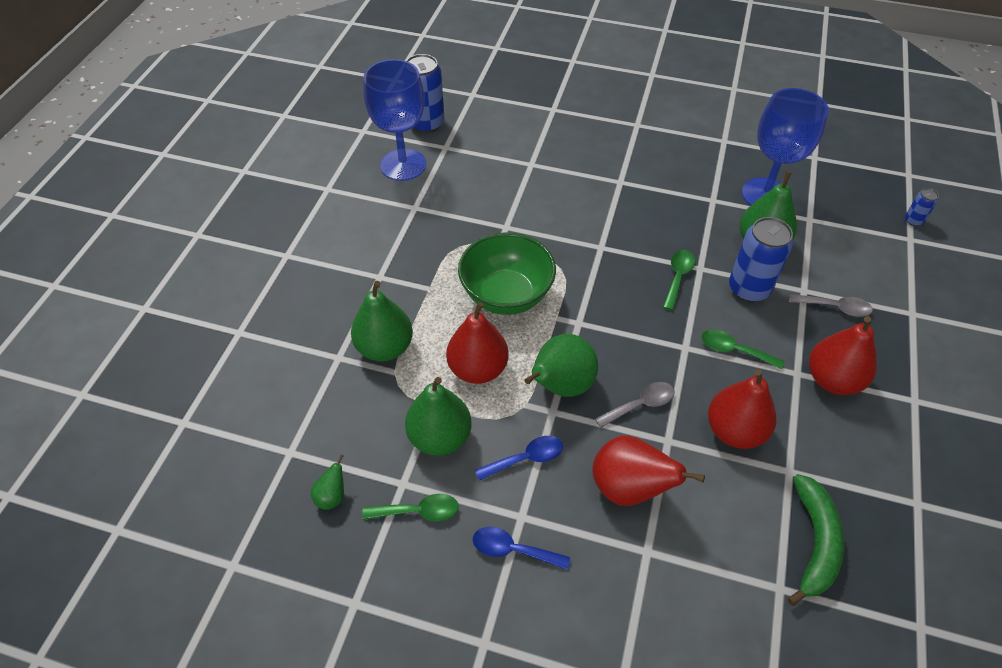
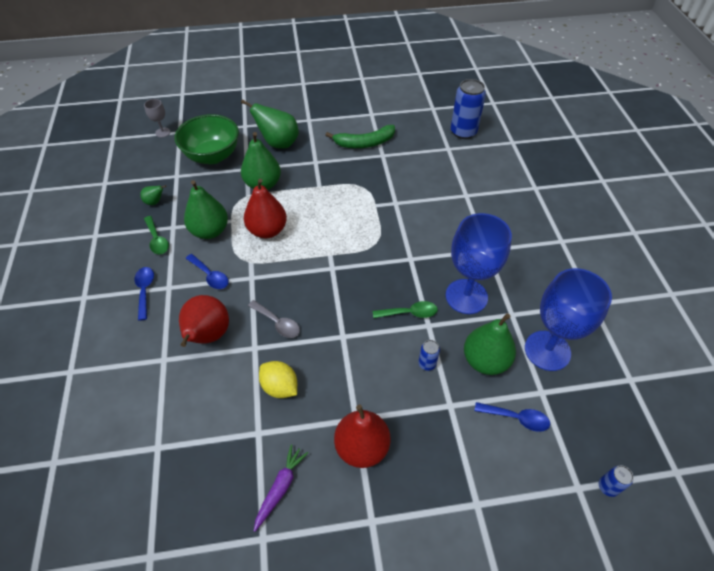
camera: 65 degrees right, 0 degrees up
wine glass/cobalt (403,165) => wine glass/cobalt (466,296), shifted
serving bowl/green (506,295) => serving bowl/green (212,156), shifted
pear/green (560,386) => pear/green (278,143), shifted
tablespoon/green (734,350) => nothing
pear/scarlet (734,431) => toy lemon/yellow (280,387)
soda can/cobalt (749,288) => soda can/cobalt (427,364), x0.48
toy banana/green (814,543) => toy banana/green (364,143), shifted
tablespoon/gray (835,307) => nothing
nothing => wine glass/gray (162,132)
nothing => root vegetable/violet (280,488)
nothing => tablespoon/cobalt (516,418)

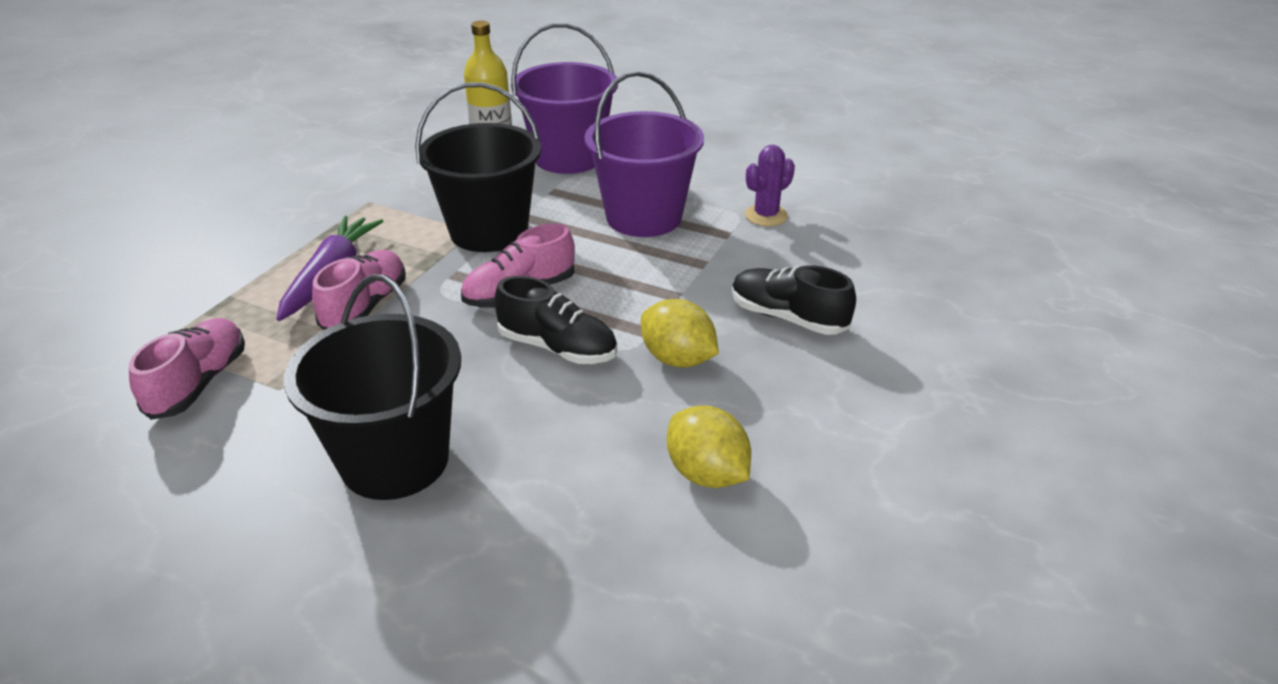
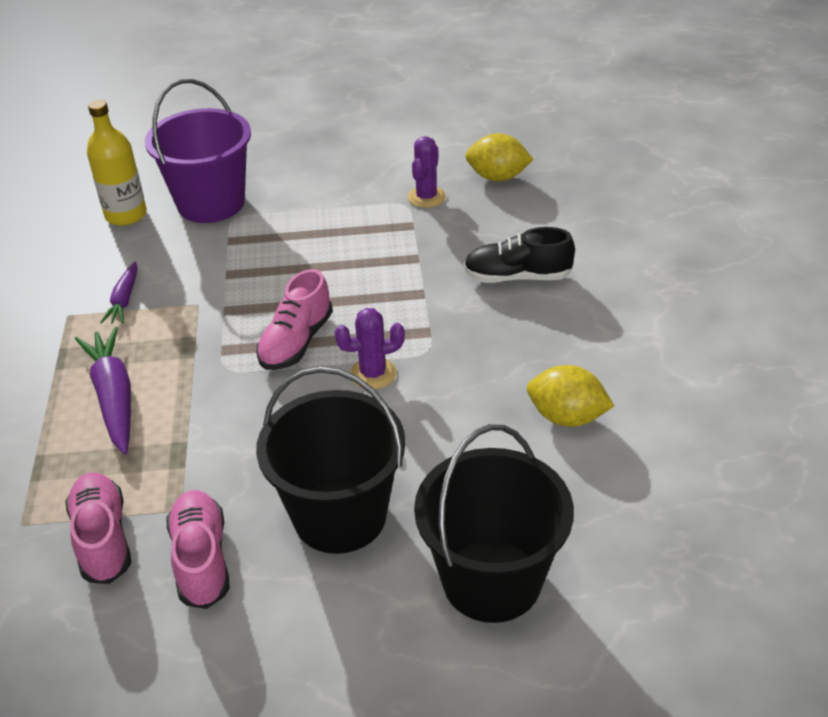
camera: 30 degrees left, 5 degrees up
sneaker/rose-pink (365,306) => sneaker/rose-pink (201,559), shifted
pail/black (489,231) => pail/black (491,580), shifted
sneaker/black (557,348) => prickly plant/violet (373,374)
pail/violet (644,217) => nothing
toy lemon/yellow (677,359) => toy lemon/yellow (497,177), shifted
nothing => root vegetable/violet (124,300)

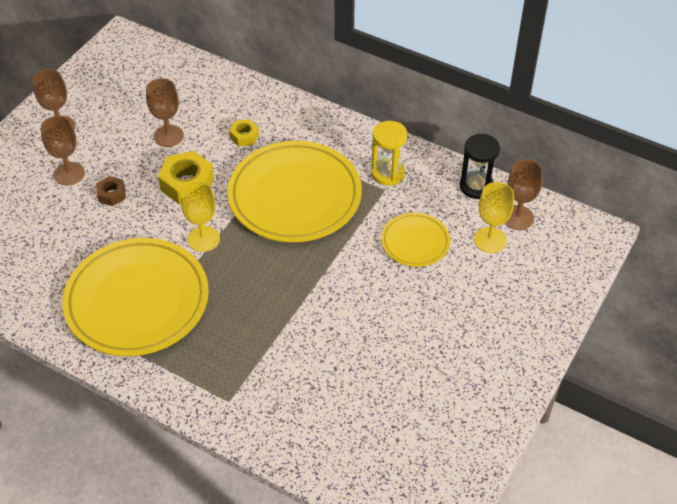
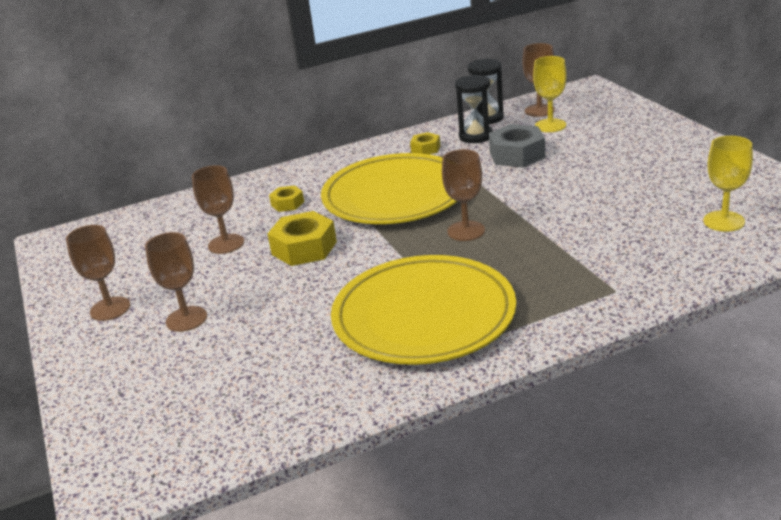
camera: 50 degrees left, 20 degrees down
hex nut/russet (112,194) => nothing
wine glass/yellow (203,239) => wine glass/yellow (724,221), shifted
sandglass/yellow (388,173) => hex nut/yellow (425,149)
dinner plate/yellow (415,242) => hex nut/gray (517,155)
nothing => wine glass/russet (466,231)
nothing => sandglass/black (475,136)

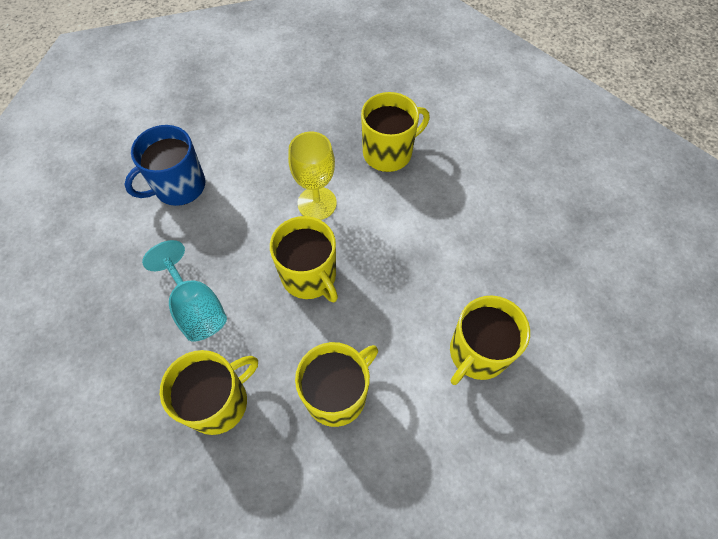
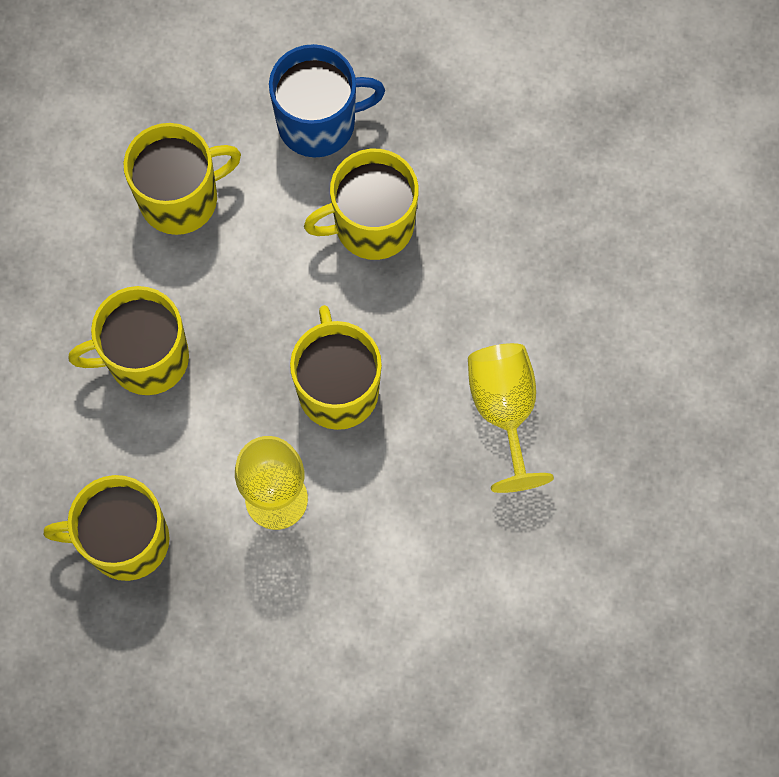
camera: 155 degrees left, 10 degrees up
mug/cobalt (179,186) => mug/cobalt (318,122), shifted
wine glass/turquoise (196,308) => wine glass/yellow (504,410)
mug/yellow (218,402) => mug/yellow (146,358), shifted

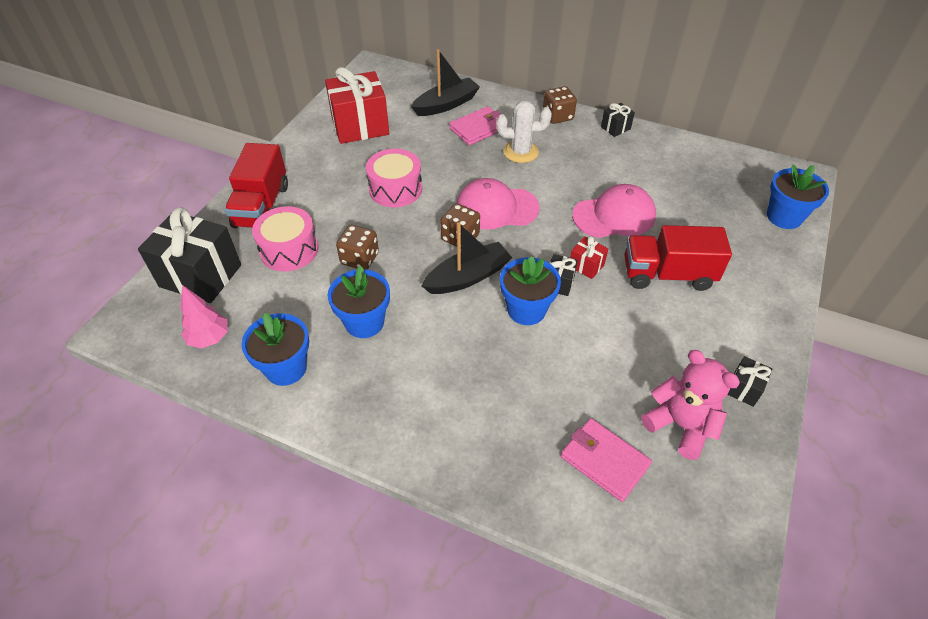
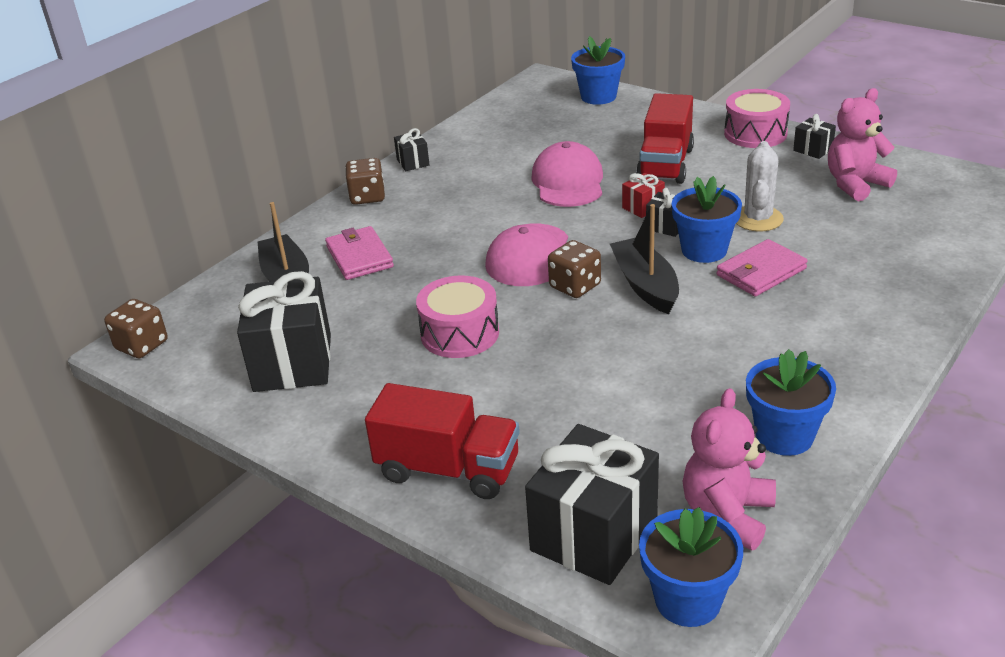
camera: 75 degrees left, 15 degrees down
tree/rose-pink (209,338) => teddy bear/rose-pink (727,515)
toy drum/rose-pink (289,250) => toy drum/rose-pink (755,133), shifted
gift/scarlet (360,126) => gift/black (293,363)
flower pot/cobalt (364,322) => flower pot/cobalt (688,600), shifted
game die/russet (360,259) => game die/russet (142,345), shifted
prickly plant/pure white (520,152) => prickly plant/pure white (758,219), shifted
wallet/rose-pink (604,461) => wallet/rose-pink (761,272), shifted

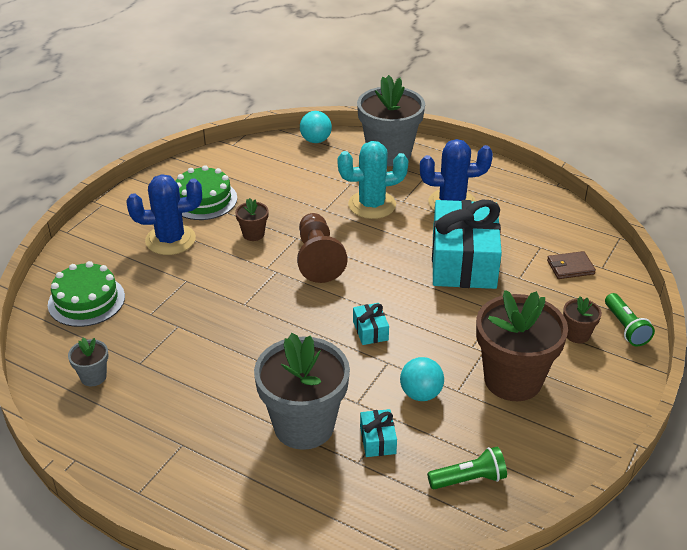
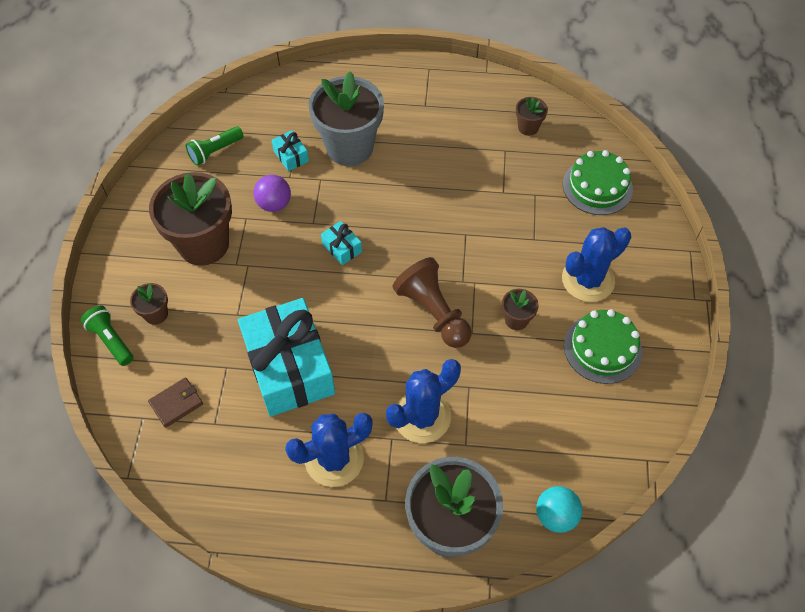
camera: 155 degrees right, 20 degrees up
flower pot/gray (93,377) => flower pot/russet (528,127)
prickly plant/turquoise (372,205) => prickly plant/cobalt (422,416)
ball/turquoise (421,394) => ball/violet (274,204)

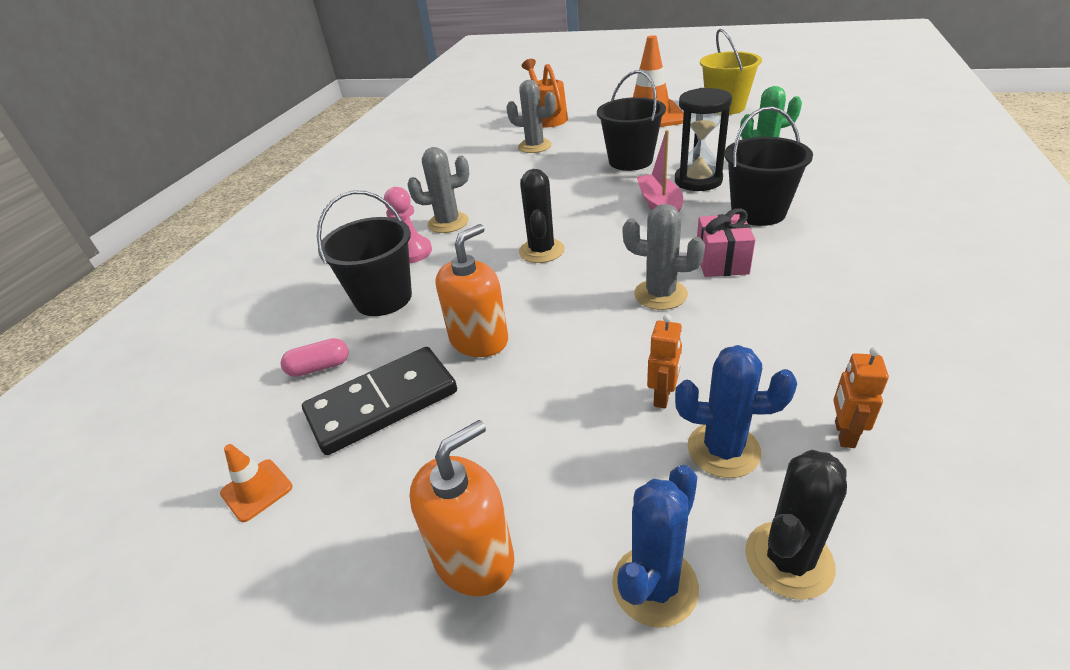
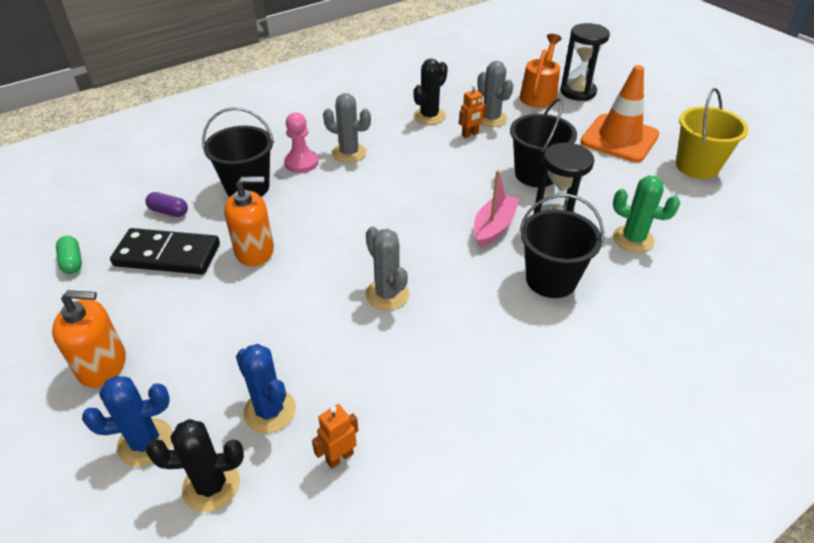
camera: 35 degrees right, 5 degrees up
road cone/orange (256,490) => capsule/green (72,262)
capsule/rose-pink (319,367) => capsule/violet (169,212)
prickly plant/black (541,251) => prickly plant/black (429,116), shifted
robot figure/orange (663,397) => robot figure/orange (470,134), shifted
gift/rose-pink (721,262) => nothing
nothing => sandglass/black (578,92)

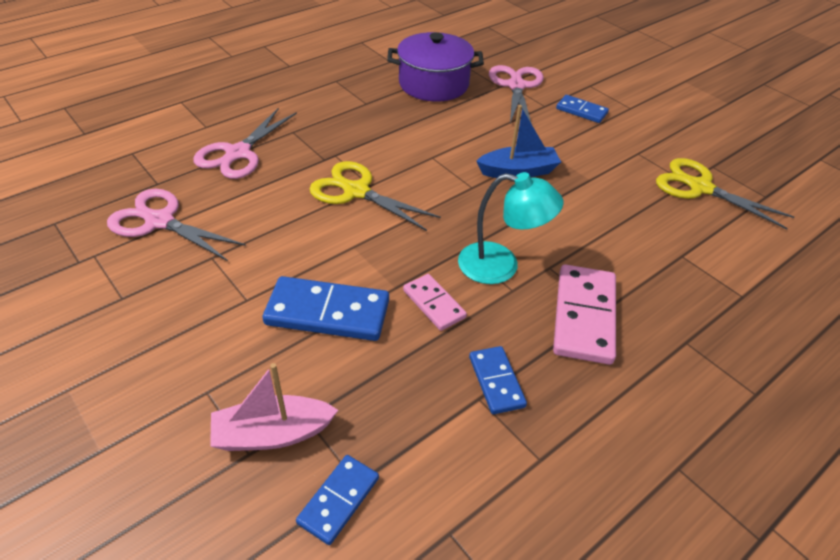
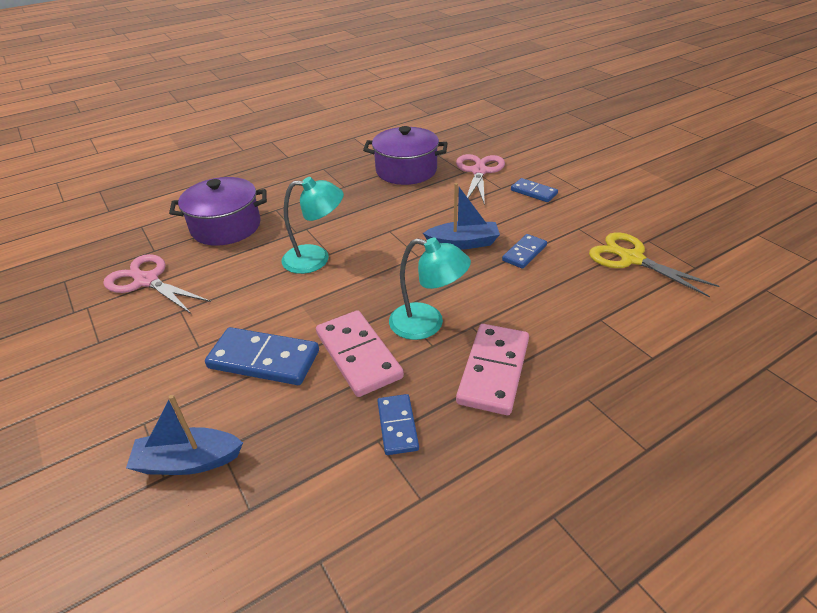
camera: 10 degrees right, 5 degrees down
pair of scissors/rose-pink (238,153) => stockpot/violet (226,227)
toy boat/rose-pink (272,433) => toy boat/cobalt (188,461)
domino piece/cobalt (338,500) => domino piece/cobalt (524,253), shifted
pair of scissors/yellow (356,191) => desk lamp/turquoise (316,259)
domino piece/rose-pink (434,304) => domino piece/rose-pink (358,355), x1.73

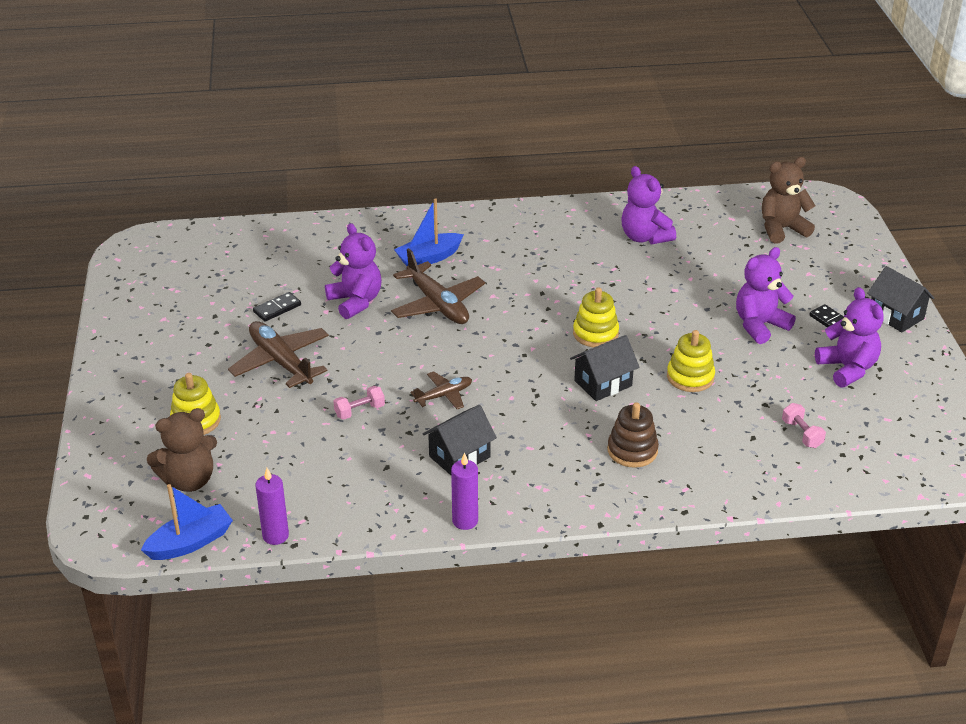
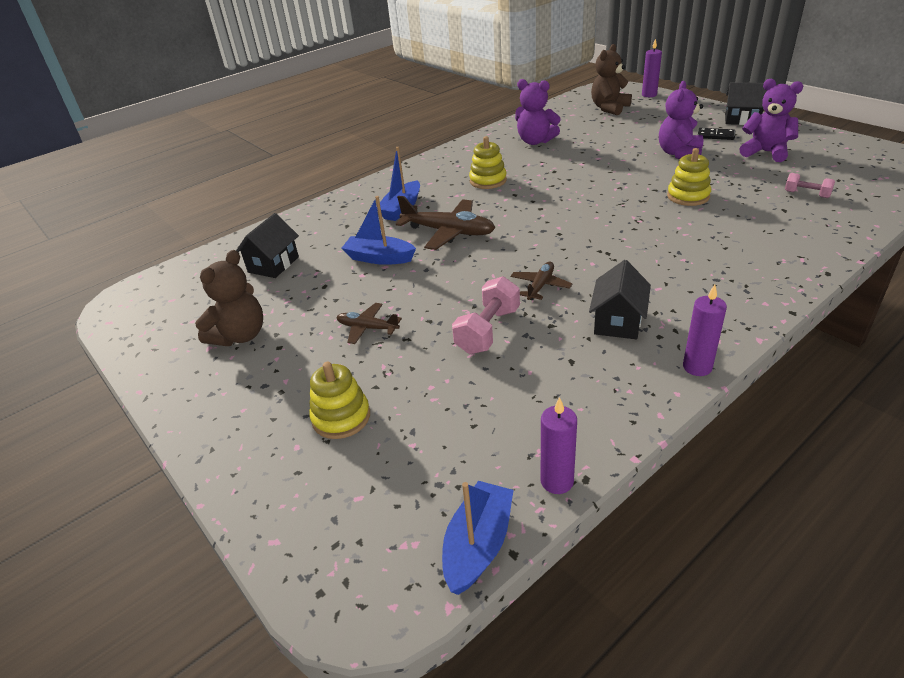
camera: 30 degrees left, 0 degrees up
teddy bear/russet (189,480) => teddy bear/russet (240,336), shifted
plane/russet (281,362) => plane/russet (367,328), x0.56
domino piece/black (277,309) => nothing
teddy bear/violet (355,302) => toy boat/cobalt (379,258)
dumbbell/rose-pink (359,411) => dumbbell/rose-pink (488,330), x1.66
cottage/black (603,383) => cottage/black (273,264), shifted
stacking toy/yellow (595,334) => stacking toy/yellow (488,180), shifted
stacking toy/russet (632,450) => nothing
nothing => candle/violet (649,95)

